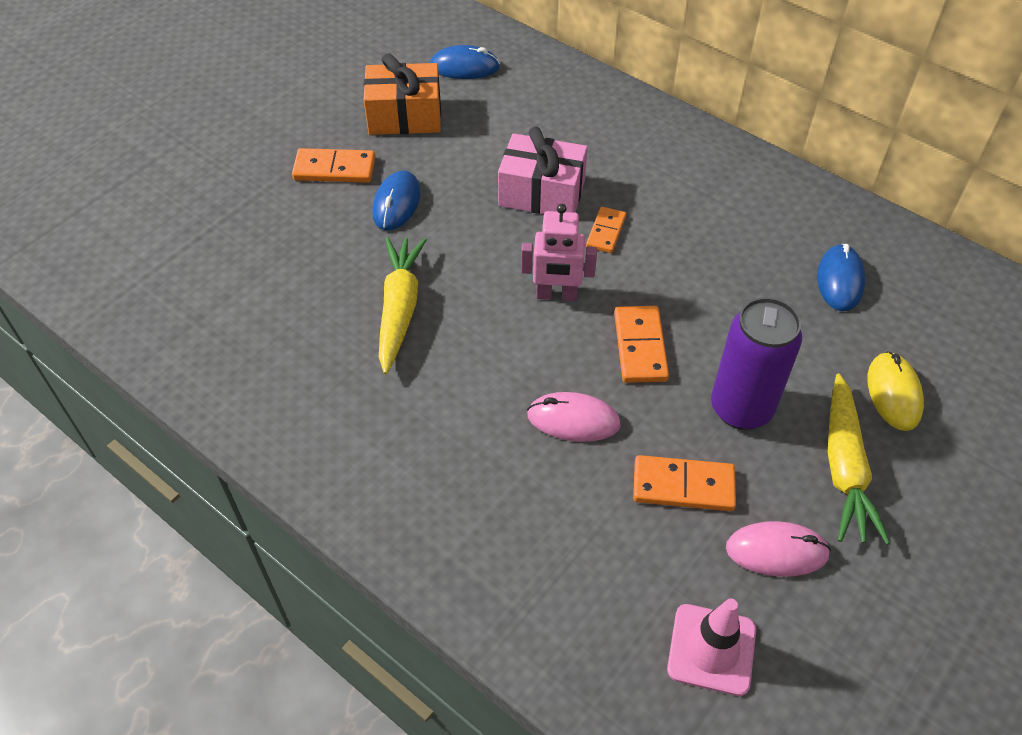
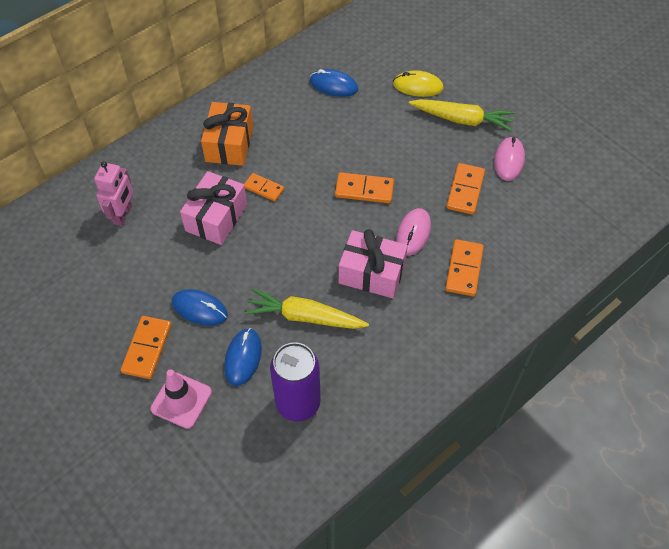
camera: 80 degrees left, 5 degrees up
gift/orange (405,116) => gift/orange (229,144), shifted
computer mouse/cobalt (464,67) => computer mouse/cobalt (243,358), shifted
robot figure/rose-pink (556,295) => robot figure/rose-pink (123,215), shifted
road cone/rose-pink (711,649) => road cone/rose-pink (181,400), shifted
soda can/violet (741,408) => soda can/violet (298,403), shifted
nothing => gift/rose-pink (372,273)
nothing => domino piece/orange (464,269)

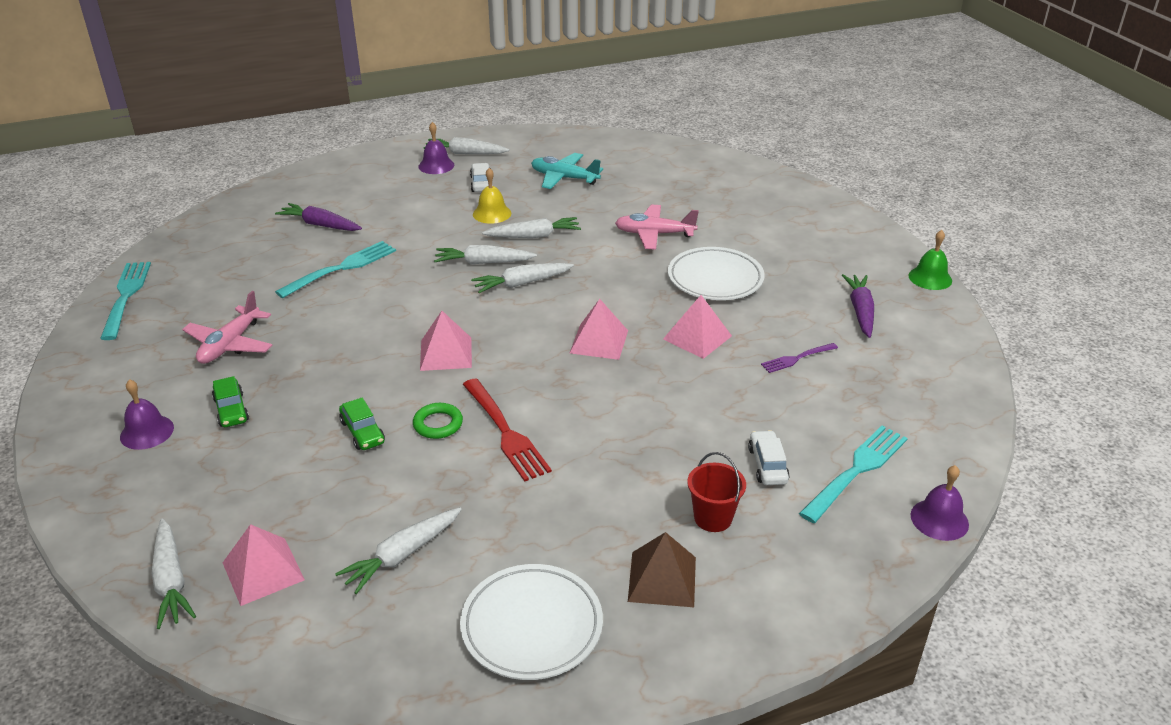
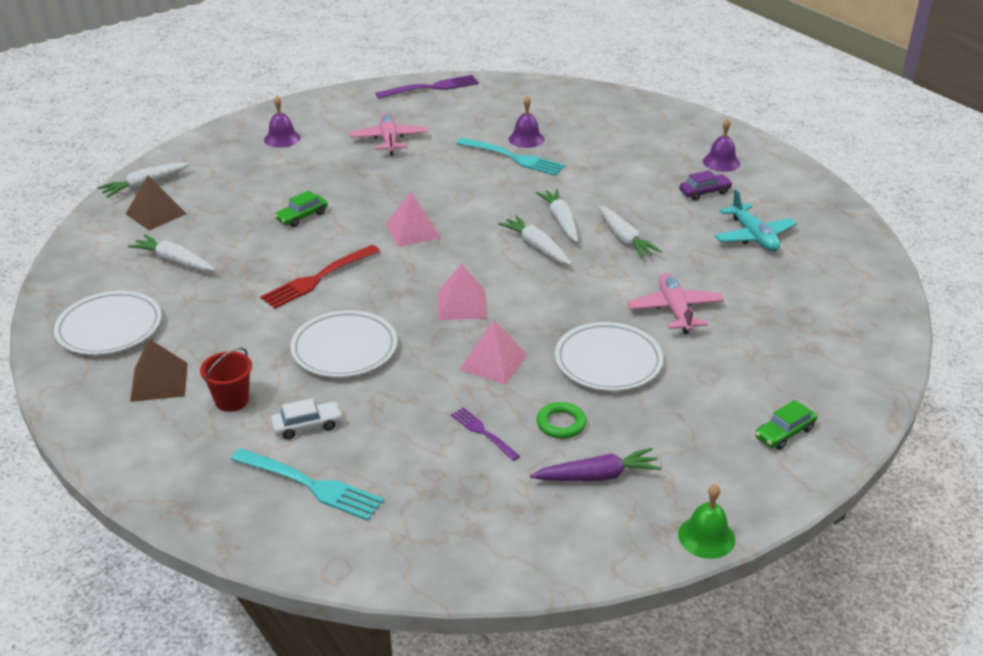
camera: 75 degrees right, 0 degrees up
fork/turquoise (126,297) => fork/violet (431,88)
plane/rose-pink (230,344) => plane/rose-pink (389,140), 75 degrees clockwise
automobile/green (231,410) => automobile/green (784,433), shifted
pyramid shape/rose-pink (263,571) => pyramid shape/russet (155,214)
root vegetable/violet (320,225) => nothing
hoop/green (438,424) => hoop/green (561,424), shifted
root vegetable/pure white (465,153) => nothing
automobile/pure white (481,183) => automobile/violet (704,192)
bell/yellow (492,213) => nothing
plane/turquoise (564,178) => plane/turquoise (753,236), 150 degrees clockwise
bell/violet (939,519) => bell/violet (526,139), shifted
nothing => dinner plate/pure white (344,349)

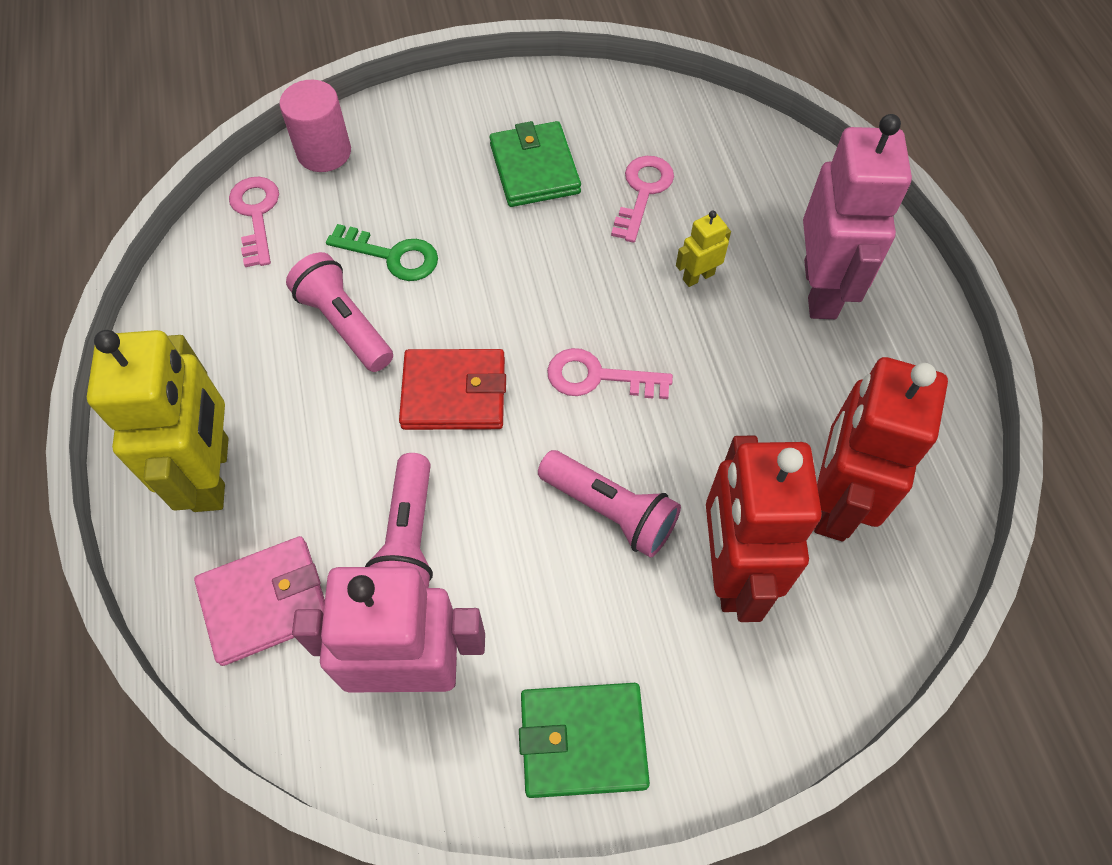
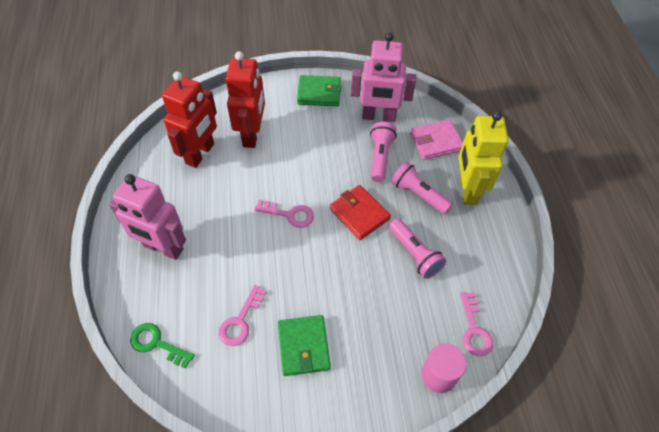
camera: 175 degrees left, 5 degrees down
latchkey/green (392,256) => latchkey/green (157,343), shifted
wallet/scarlet (454,393) => wallet/scarlet (359,214), 45 degrees clockwise
pocket torch/rose-pink (610,511) => pocket torch/rose-pink (418,194), shifted
robot figure/yellow (698,276) => nothing
robot figure/rose-pink (821,289) => robot figure/rose-pink (163,248), 75 degrees counterclockwise

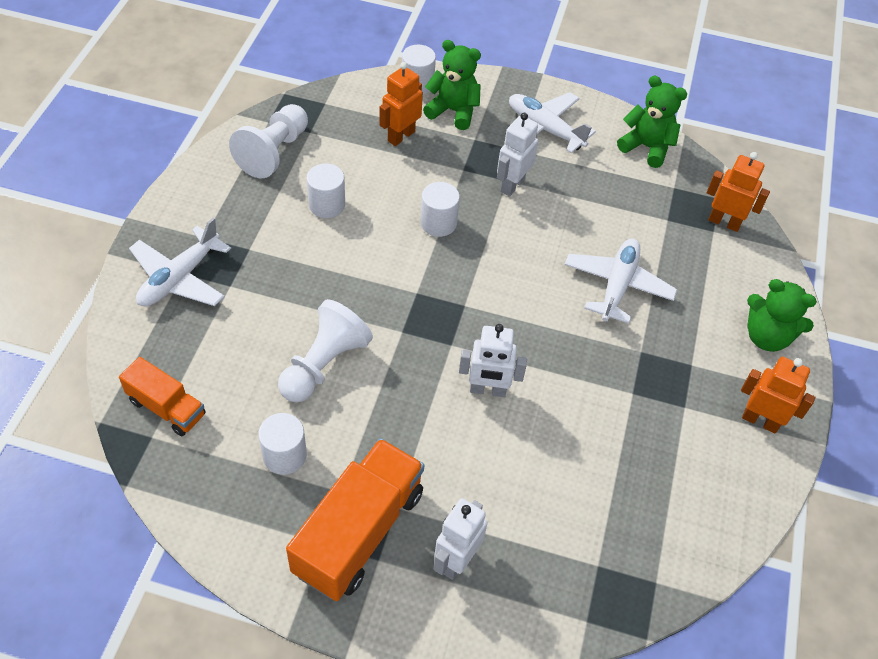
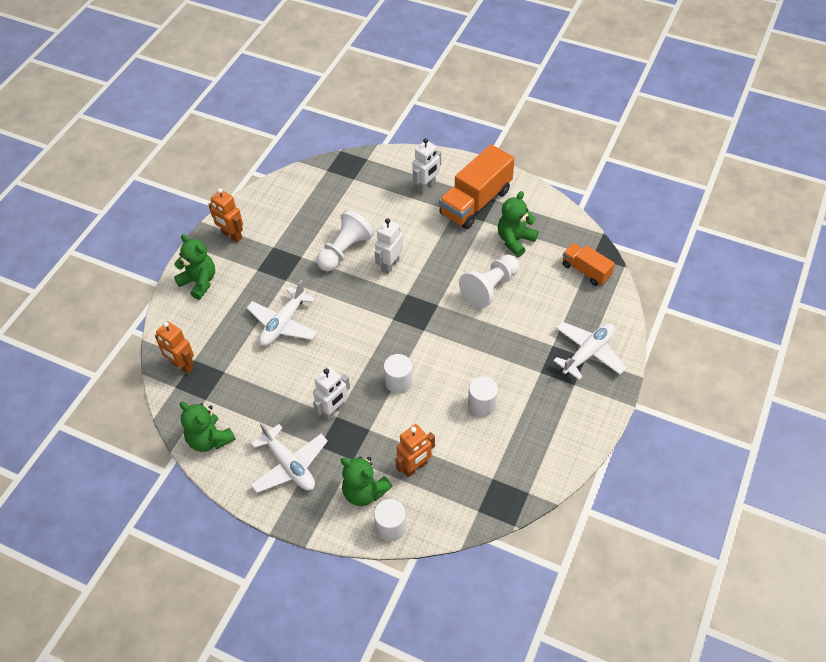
camera: 165 degrees left, 0 degrees up
chess pawn/pure white (274,152) => chess pawn/pure white (344,251), shifted
cylinder/pure white (284,455) => teddy bear/green (515,240)
robot figure/pure white (488,390) => robot figure/pure white (390,265), 75 degrees counterclockwise

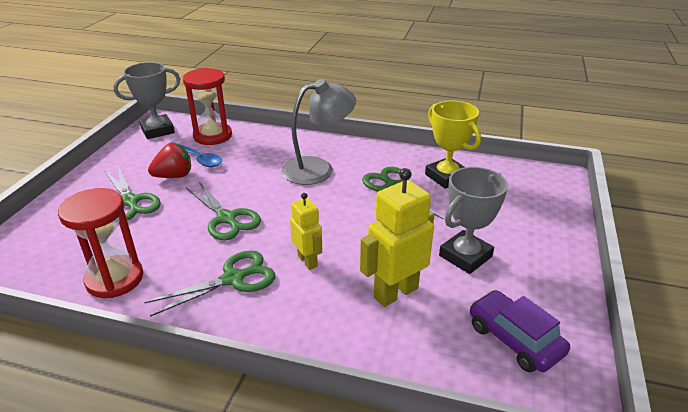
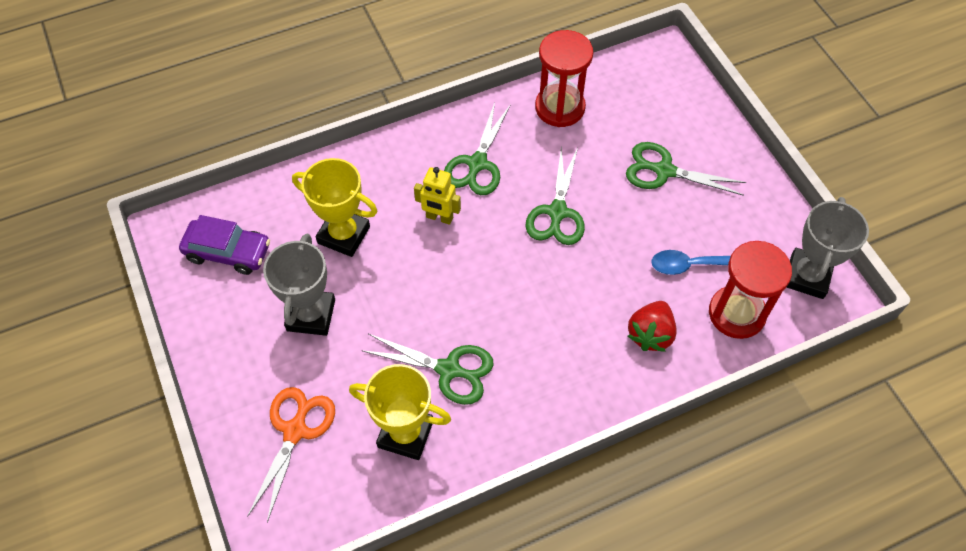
camera: 140 degrees right, 25 degrees up
berry/scarlet (174,176) => berry/scarlet (650,334), shifted
pair of scissors/green (227,218) => pair of scissors/green (557,212), 90 degrees counterclockwise
desk lamp/gray (318,169) => nothing
robot figure/yellow (395,292) => award cup/yellow (343,235)
nothing => pair of scissors/orange (295,430)

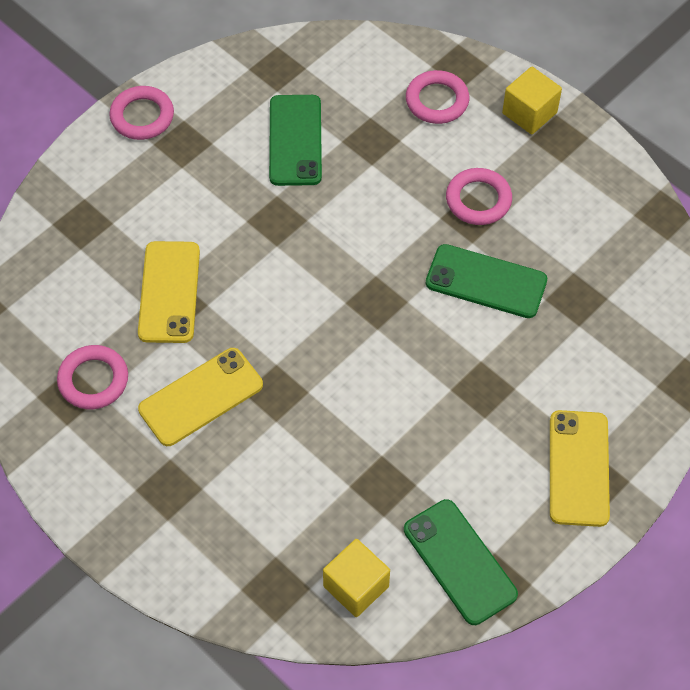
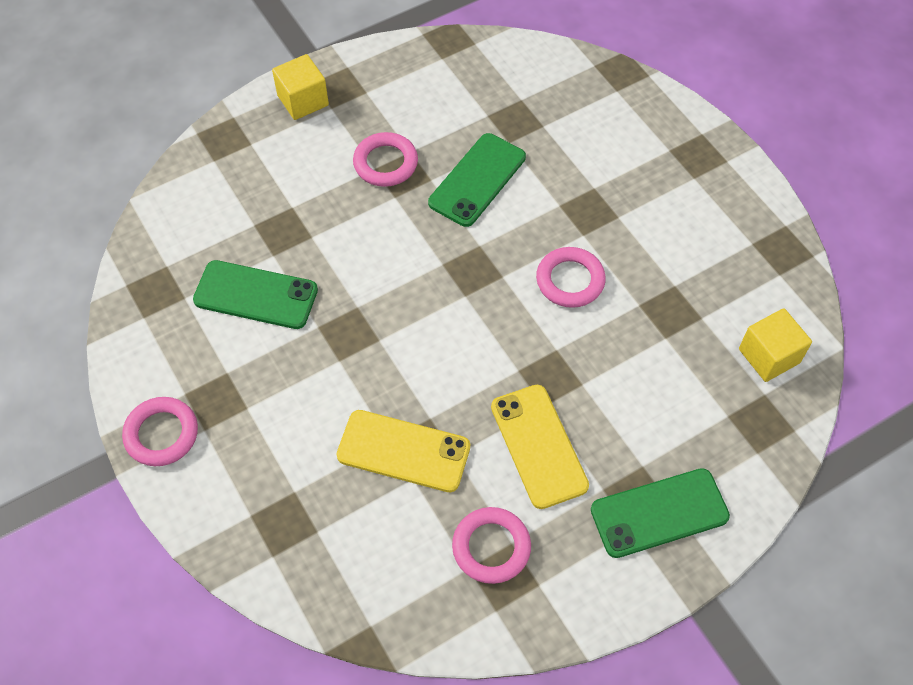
camera: 75 degrees left, 0 degrees up
smartphone/green (459,562) => smartphone/green (659,513), shifted
hoop/rose-pink (437,101) => hoop/rose-pink (570,280), shifted
smartphone/yellow (578,468) => nothing

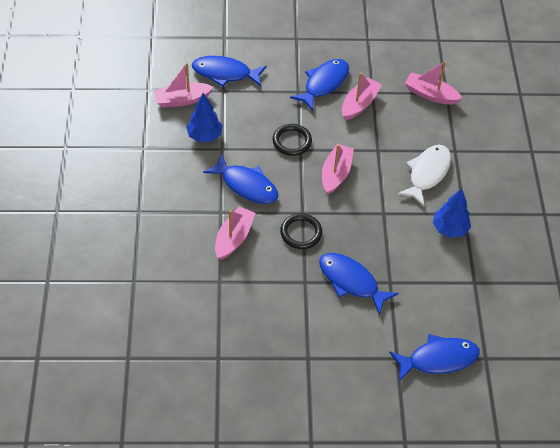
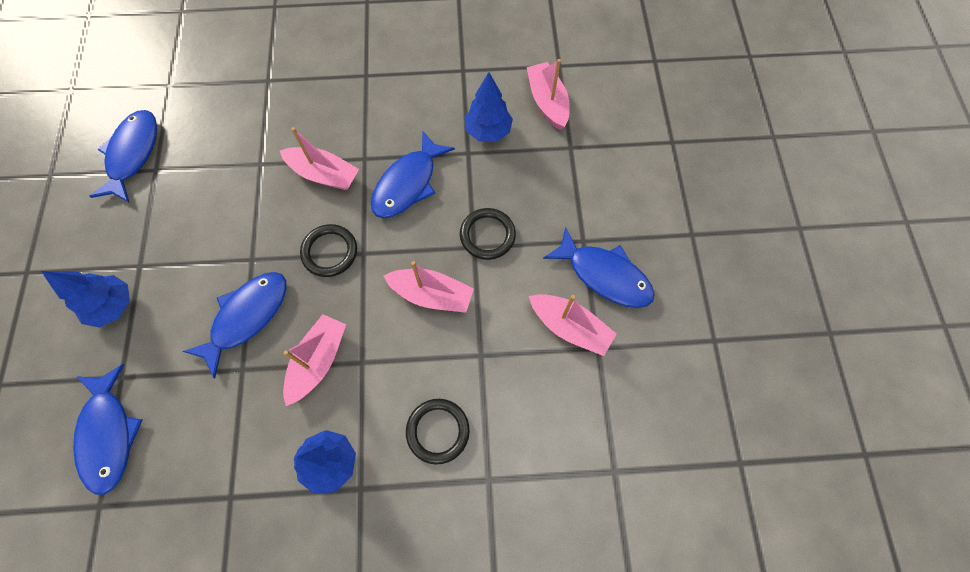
camera: 90 degrees right, 15 degrees up
fish/cobalt (225,73) => fish/cobalt (133,154), shifted
fish/pure white (427,173) => hoop/black (438,431)
toy boat/rose-pink (430,94) => toy boat/rose-pink (318,361), shifted
nothing => tree/cobalt (113,306)

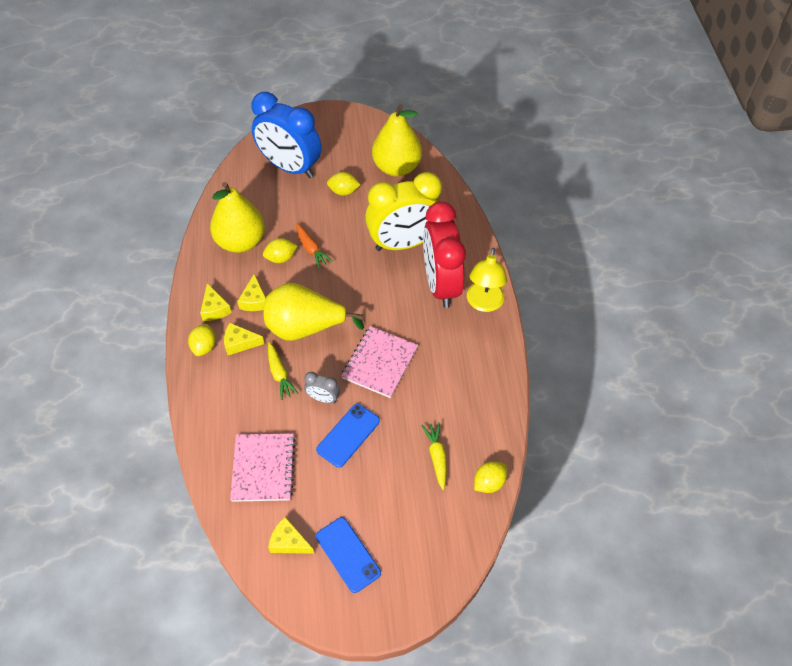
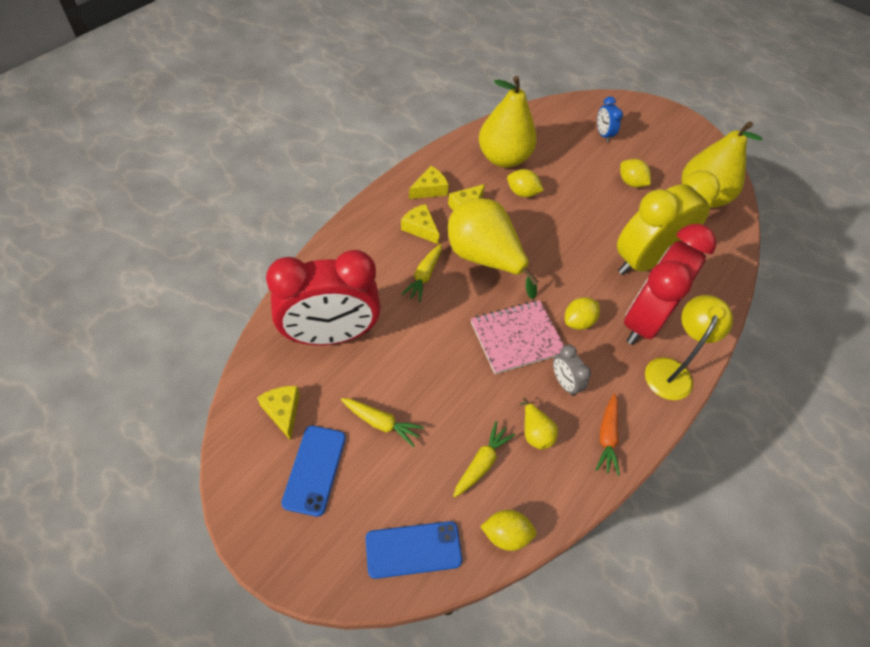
camera: 40 degrees right, 0 degrees up
toy lemon/yellow (204,346) => toy lemon/yellow (578,321), shifted
cheese/yellow (215,308) => cheese/yellow (429,189), 150 degrees counterclockwise
notepad/rose-pink (263,468) => alarm clock/scarlet (330,335)
alarm clock/cobalt (290,167) => alarm clock/cobalt (603,134), x0.41
root vegetable/orange (311,249) => root vegetable/orange (607,437), shifted
alarm clock/gray (323,398) => alarm clock/gray (564,383), shifted
smartphone/cobalt (348,435) => smartphone/cobalt (413,549), shifted
alarm clock/yellow (404,243) => alarm clock/yellow (644,261), 120 degrees clockwise
desk lamp/yellow (484,304) => desk lamp/yellow (671,370), 150 degrees clockwise
nothing => root vegetable/yellow (381,423)
nothing => pear/yellow (535,433)

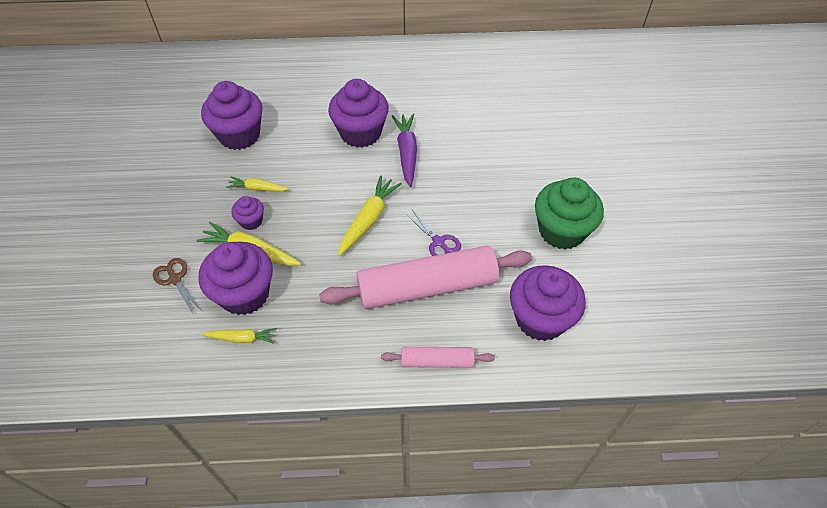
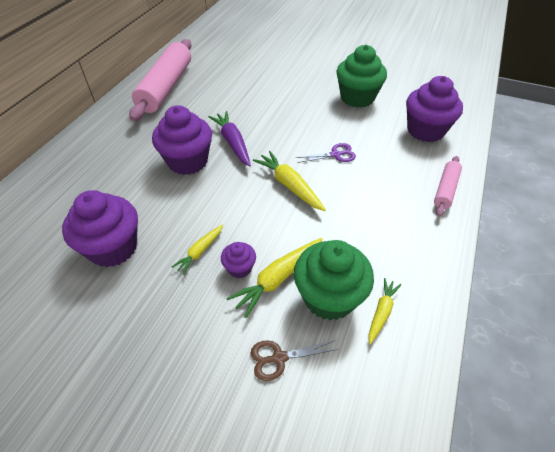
camera: 65 degrees left, 5 degrees down
muffin/violet (244,294) => muffin/green (329,297)
pastry roller/rose-pink (427,287) => pastry roller/rose-pink (166,87), shifted
root vegetable/violet (407,153) => root vegetable/violet (232,142), 45 degrees clockwise

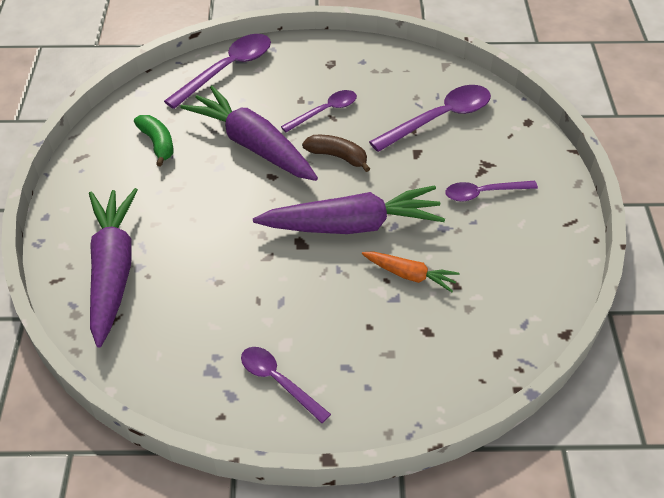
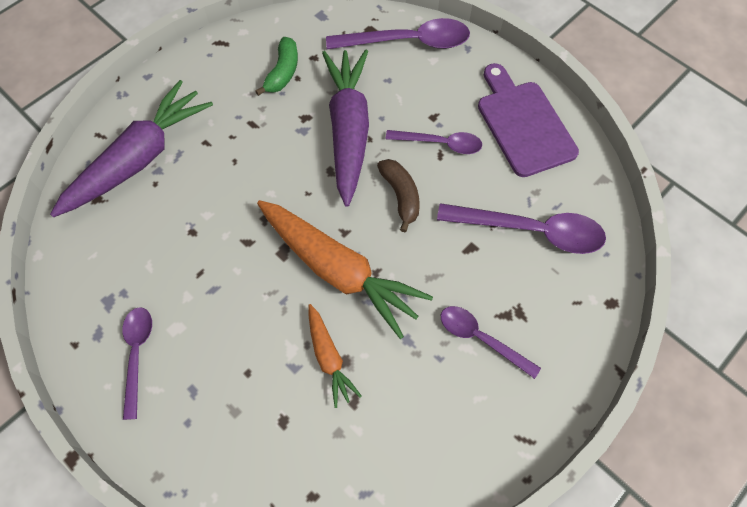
camera: 45 degrees right, 15 degrees up
root vegetable/violet (352,225) => root vegetable/orange (339,270)
nothing => cutting board/violet (523,124)

